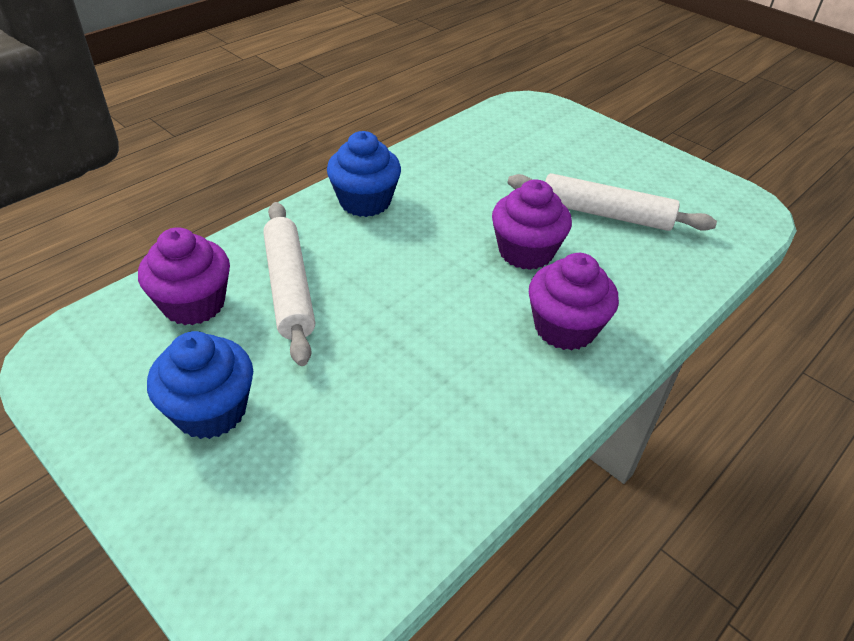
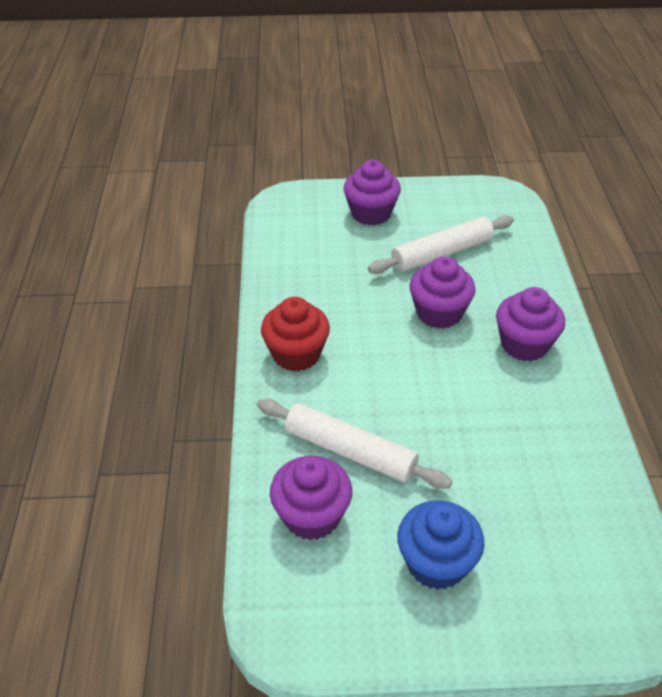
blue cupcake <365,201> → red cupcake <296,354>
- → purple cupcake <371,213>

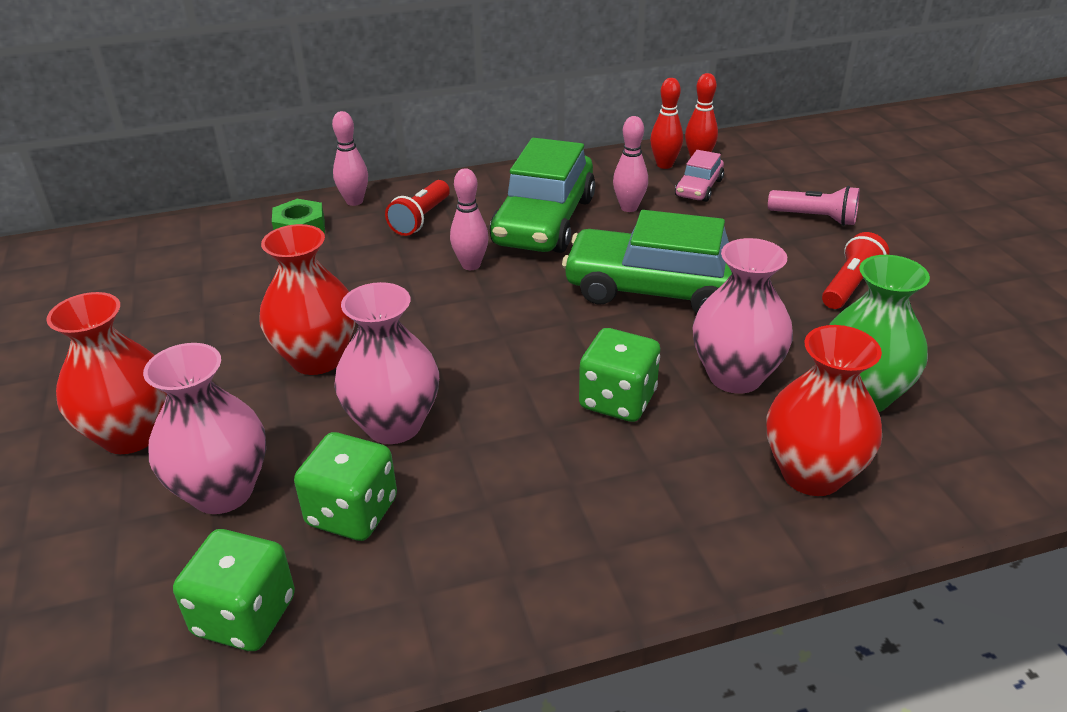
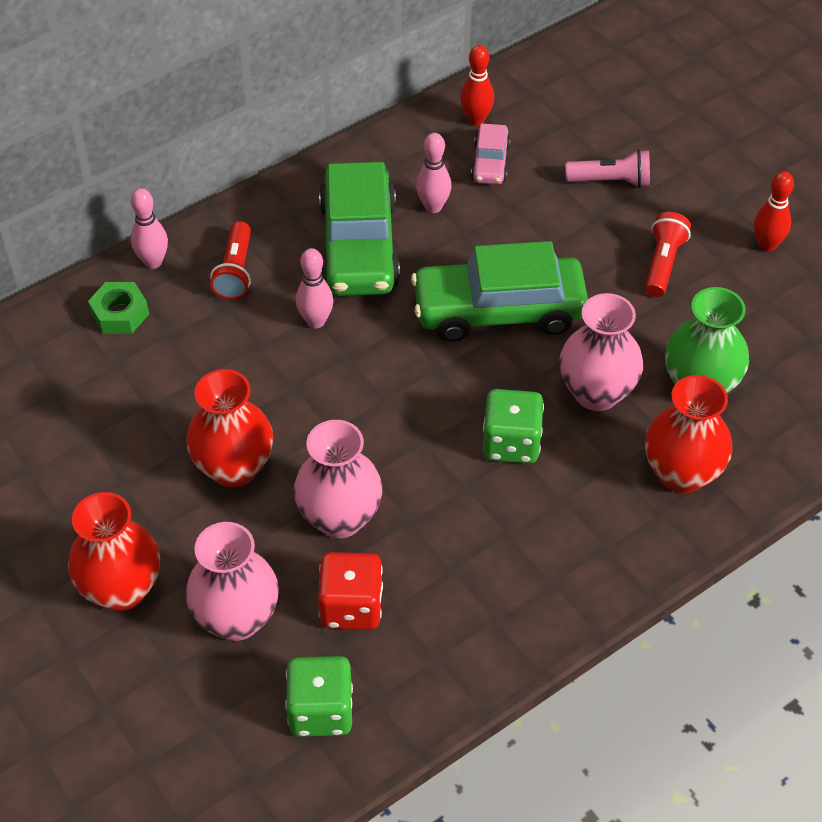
red bowling pin <664,165> → red bowling pin <766,245>, moved
green dice <352,512> → red dice <351,606>

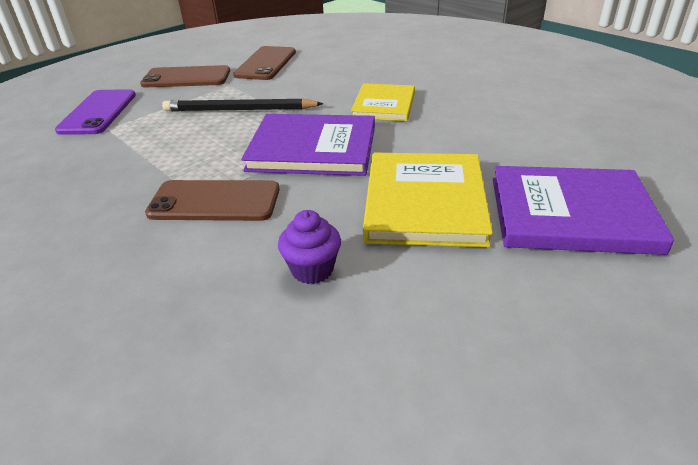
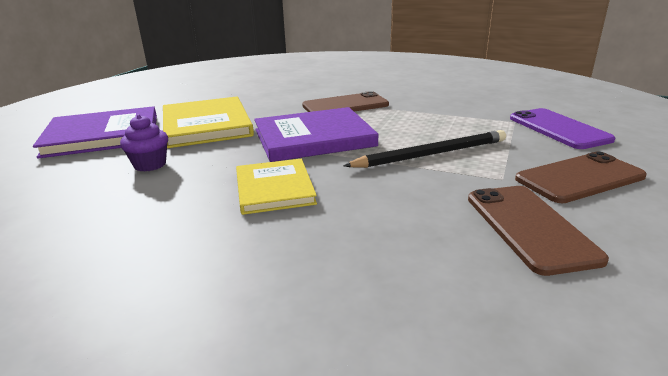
purple cupcake <312,270> → purple cupcake <150,165>, moved

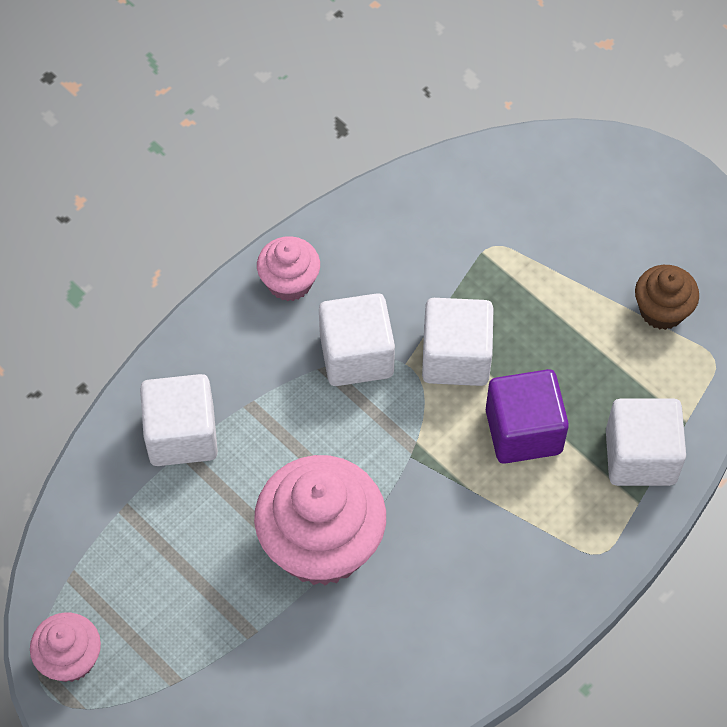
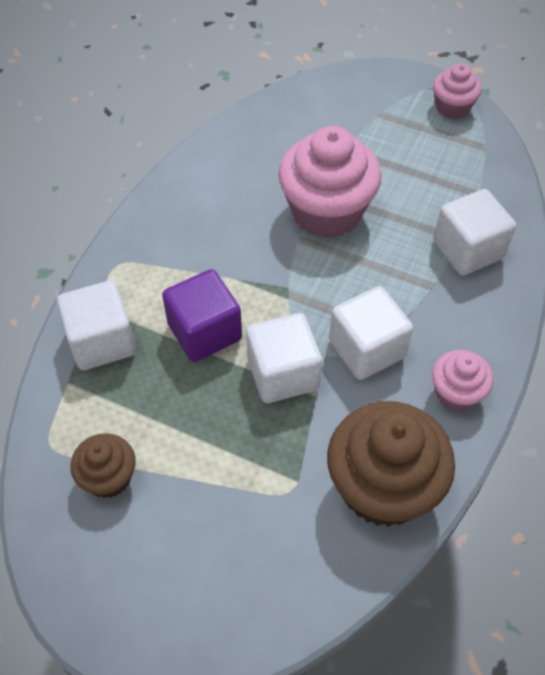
- → brown cupcake <383,486>

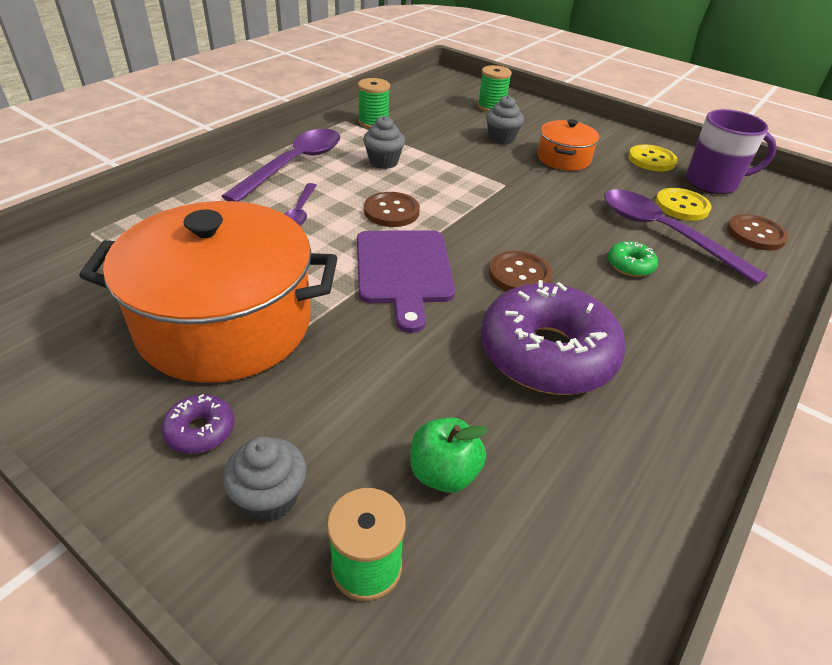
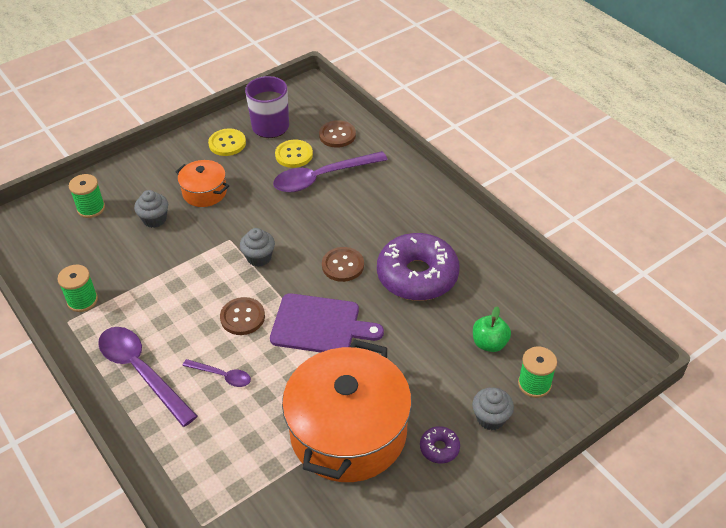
grey cupcake <383,162> → grey cupcake <259,258>, moved
green donut <630,265> → -

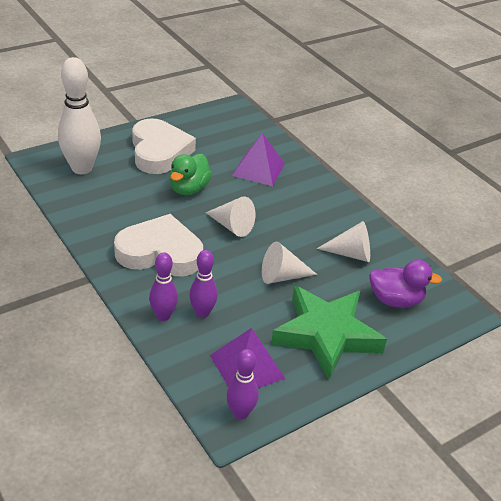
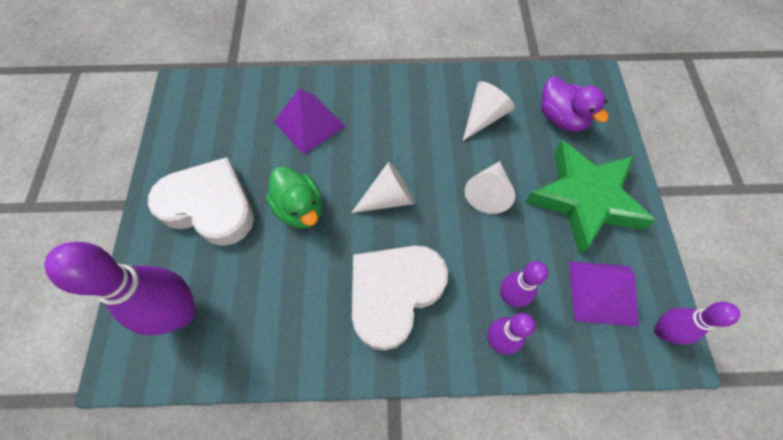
white bowling pin <82,168> → purple bowling pin <181,313>
purple duck <395,300> → purple duck <561,118>, 105 degrees clockwise

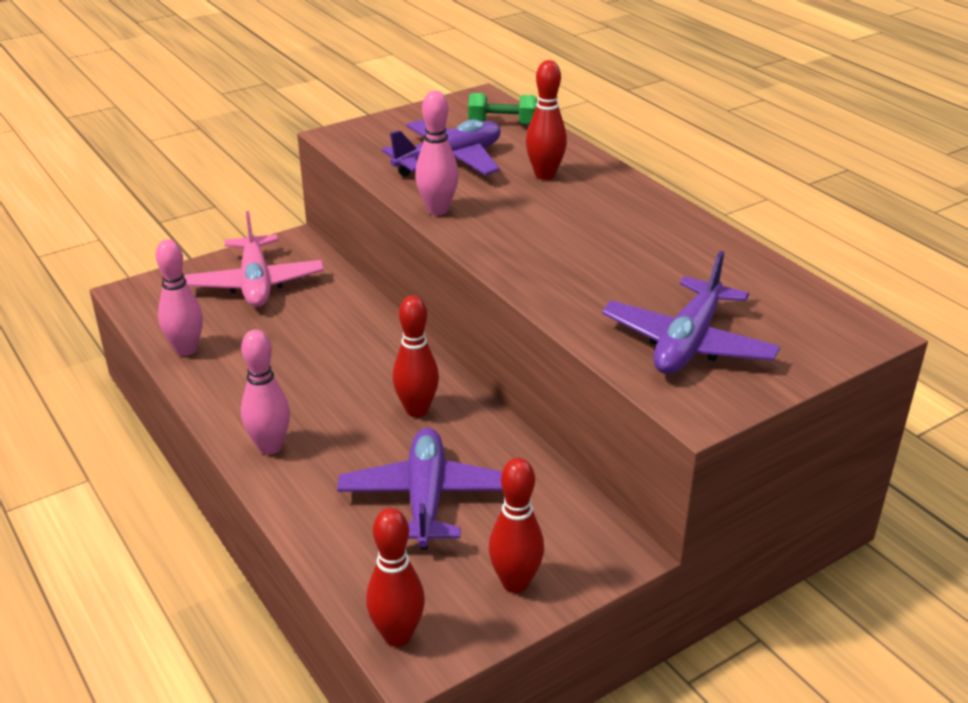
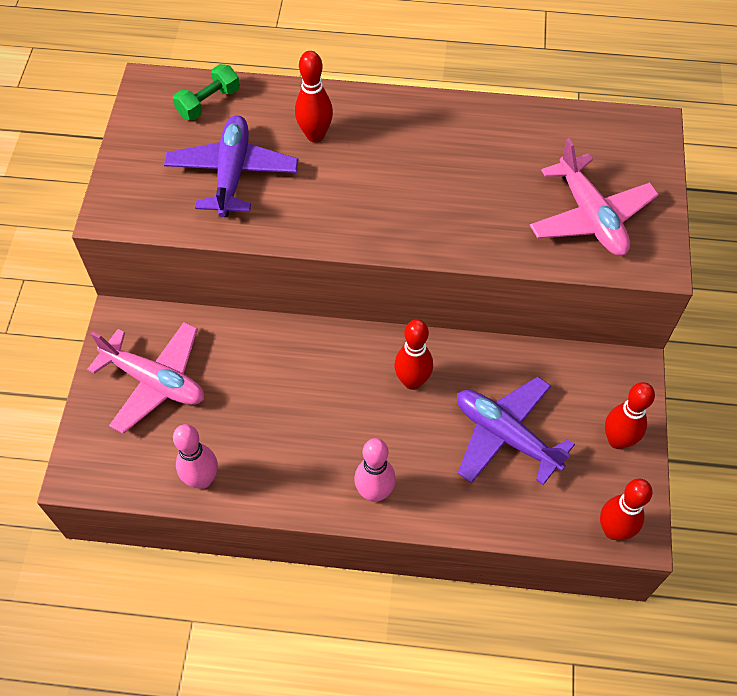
pink bowling pin <437,210> → -
purple plane <688,343> → pink plane <590,217>

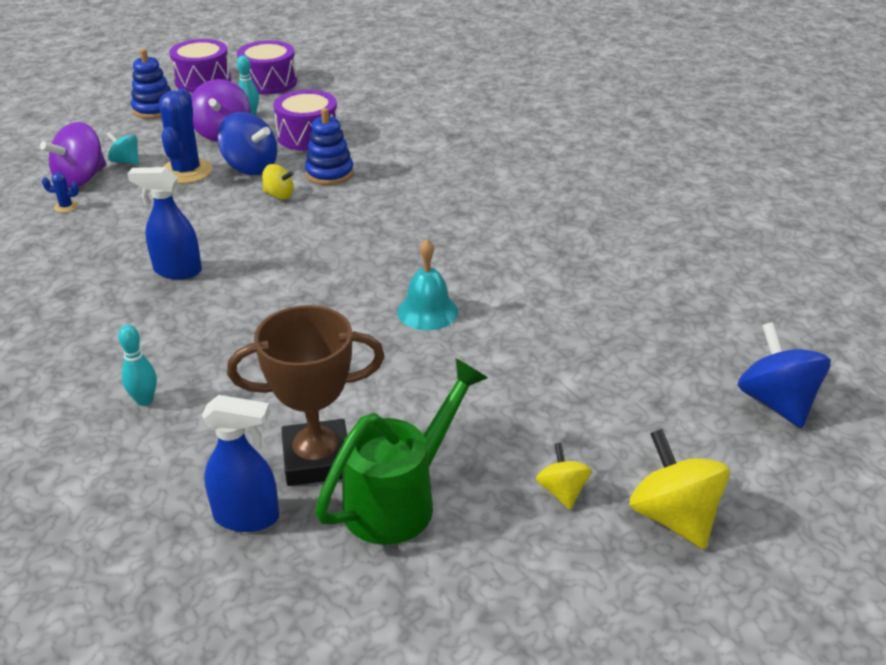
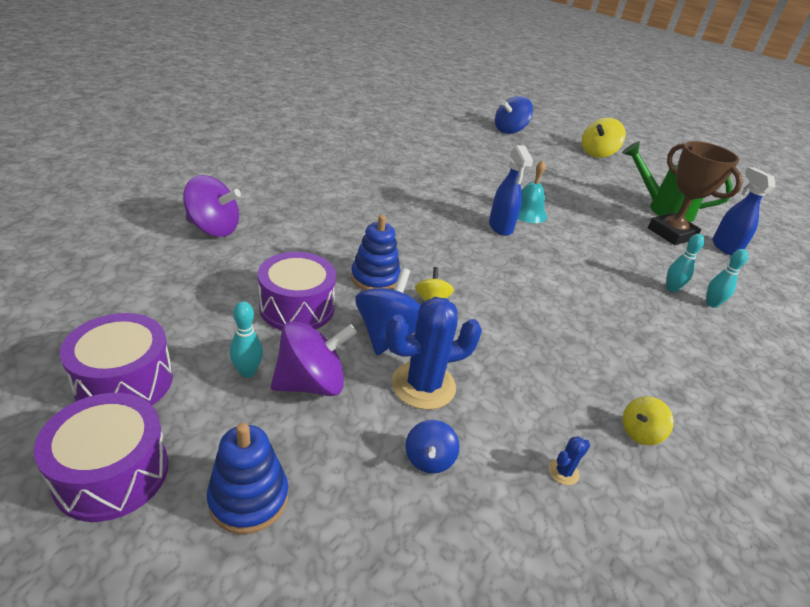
purple spinning top <81,179> → purple spinning top <214,228>, moved
turquoise spinning top <126,161> → blue spinning top <429,459>
blue spray bottle <177,271> → blue spray bottle <500,227>, moved
blue cactus <66,207> → blue cactus <563,472>, 75 degrees clockwise
yellow spinning top <562,491> → yellow spinning top <640,433>, moved
- → turquoise bowling pin <671,288>

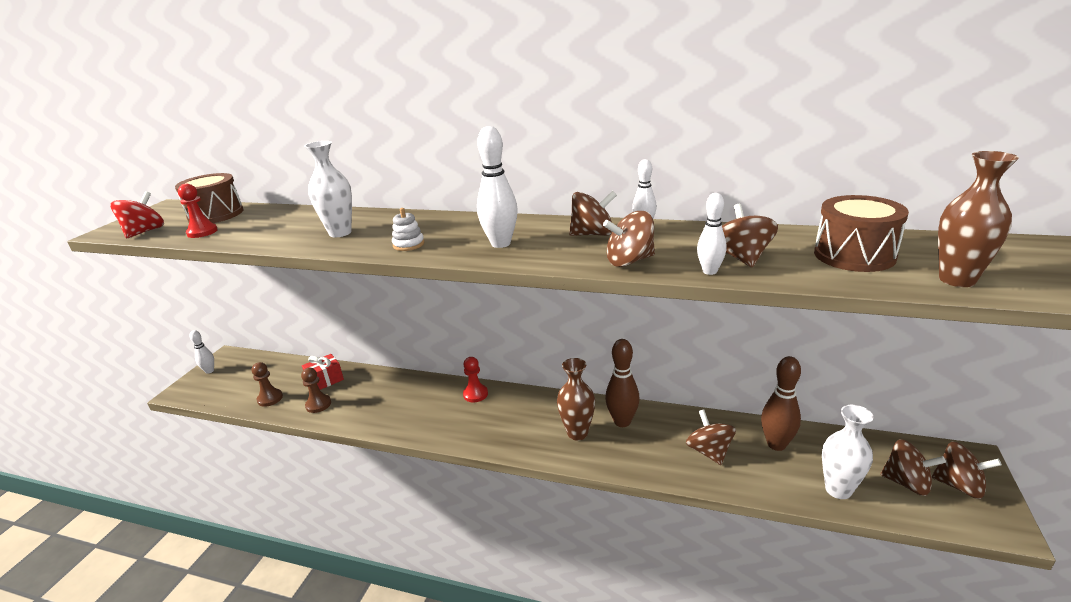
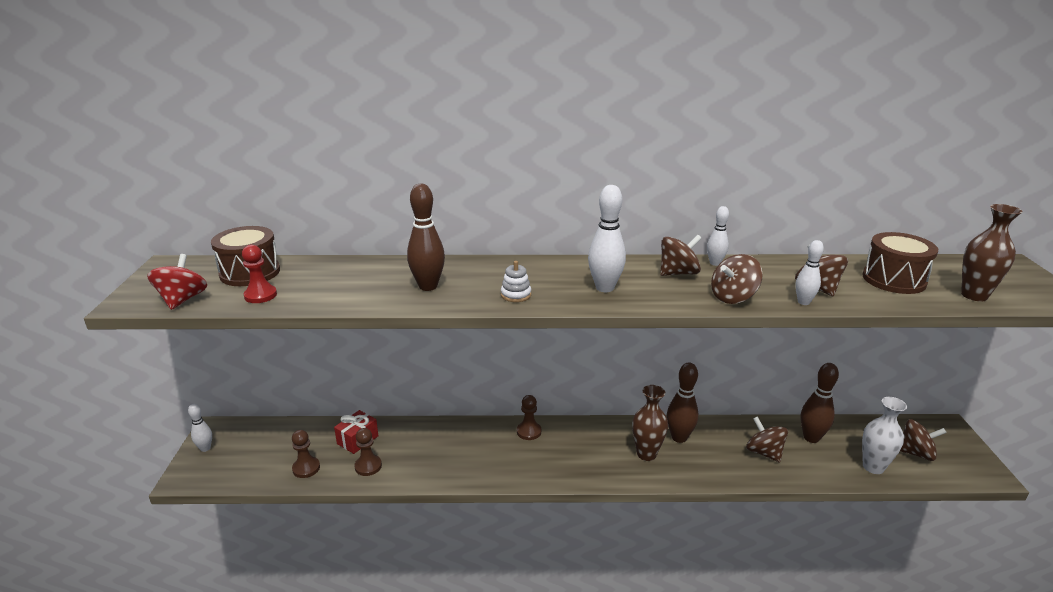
white vase <340,233> → brown bowling pin <428,286>
red pawn <475,394> → brown pawn <529,431>
brown spinning top <959,486> → -

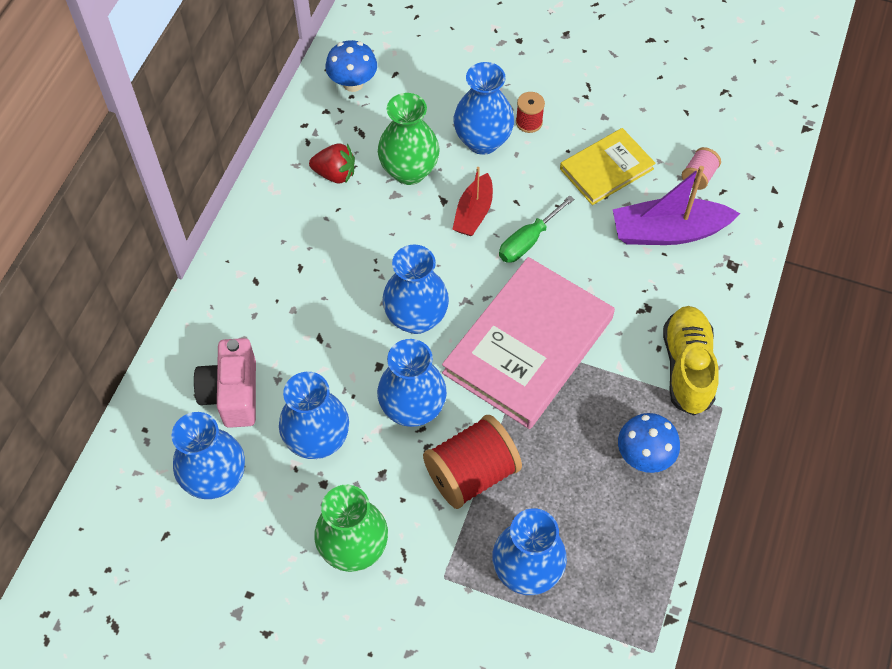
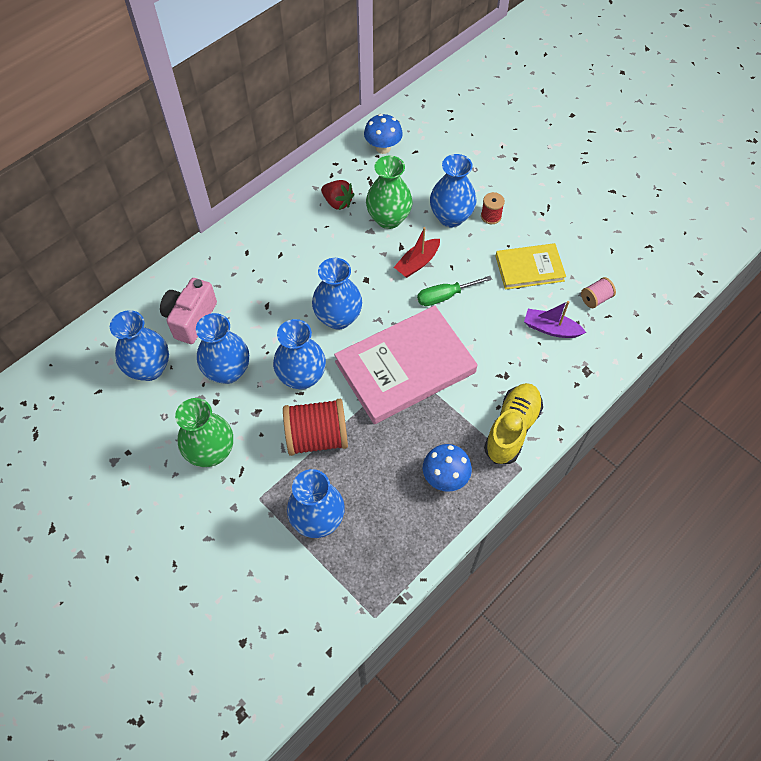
purple boat <668,232> → purple boat <551,329>, x0.62

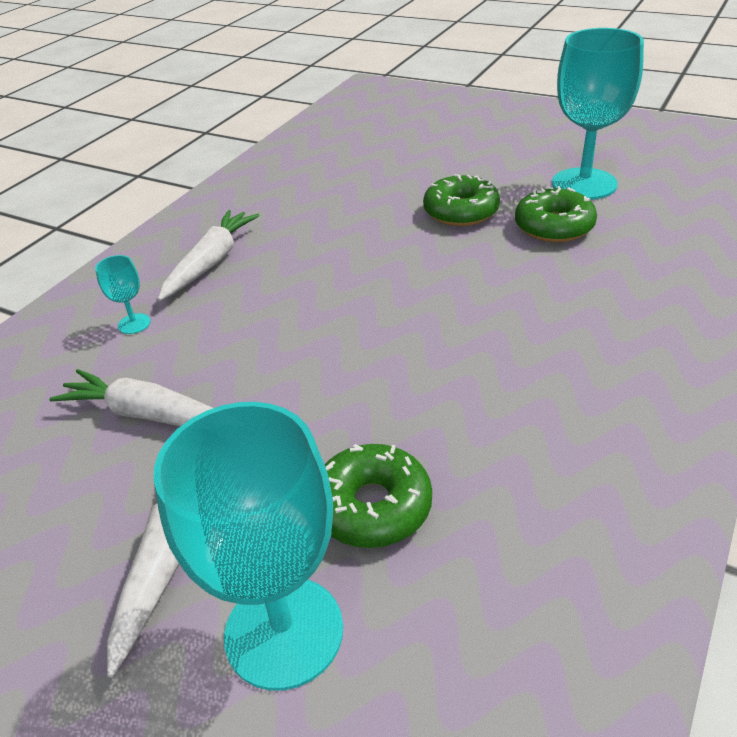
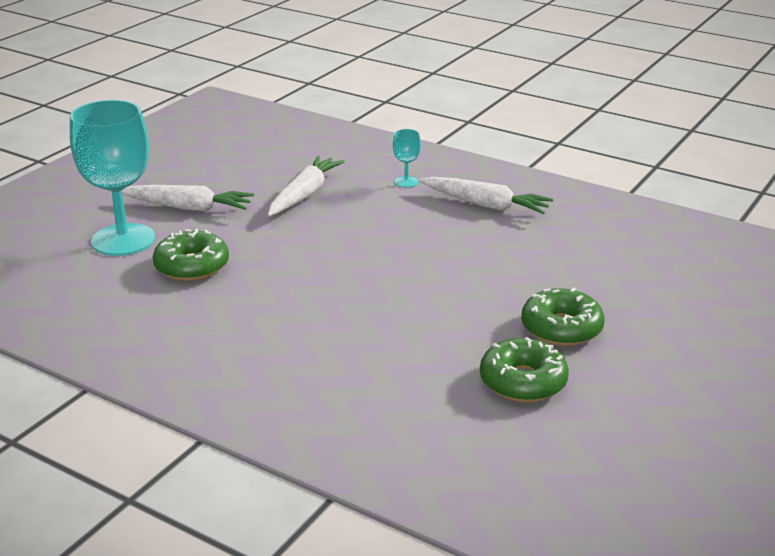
turquoise goblet <584,184> → -

